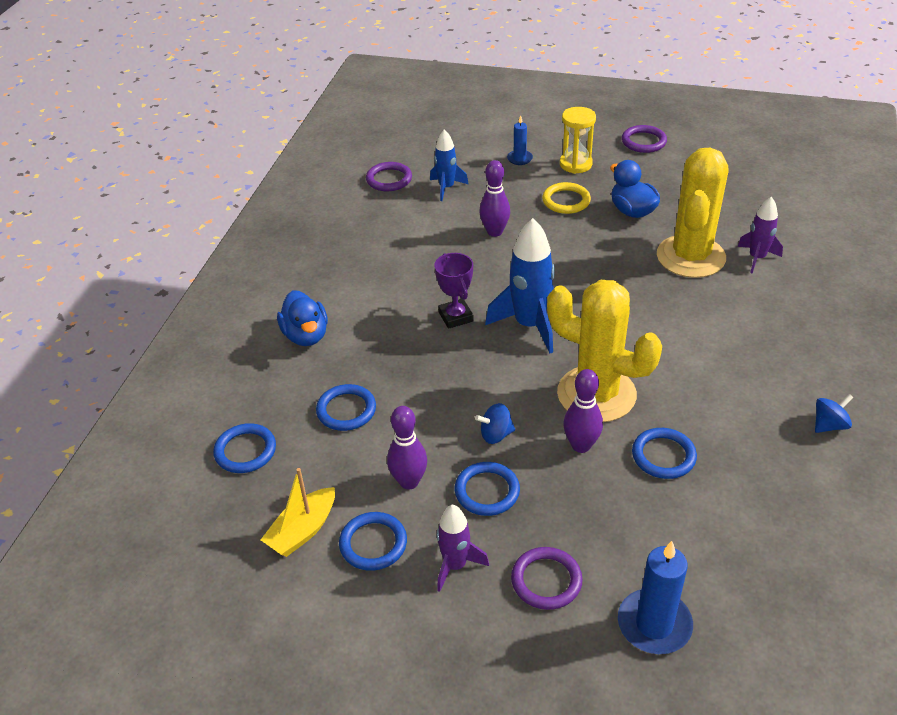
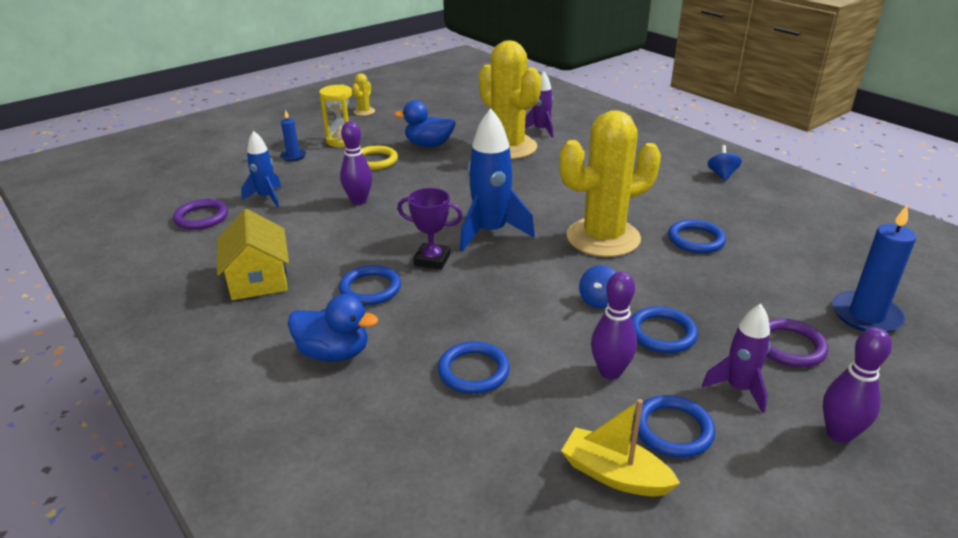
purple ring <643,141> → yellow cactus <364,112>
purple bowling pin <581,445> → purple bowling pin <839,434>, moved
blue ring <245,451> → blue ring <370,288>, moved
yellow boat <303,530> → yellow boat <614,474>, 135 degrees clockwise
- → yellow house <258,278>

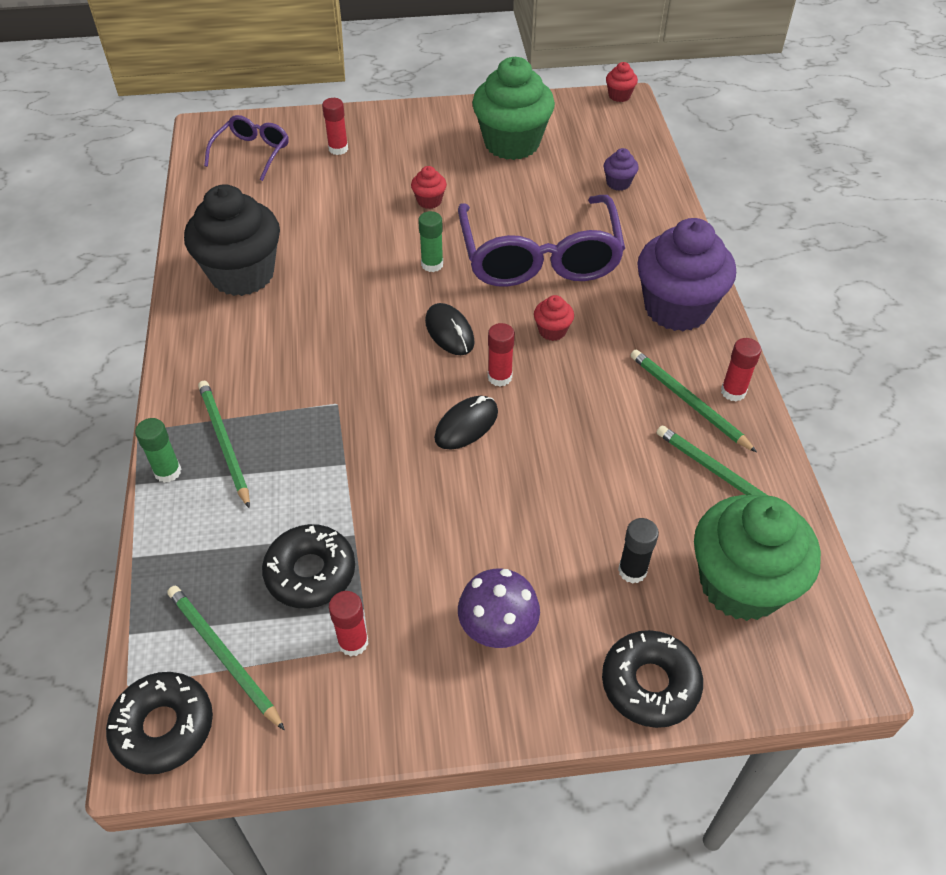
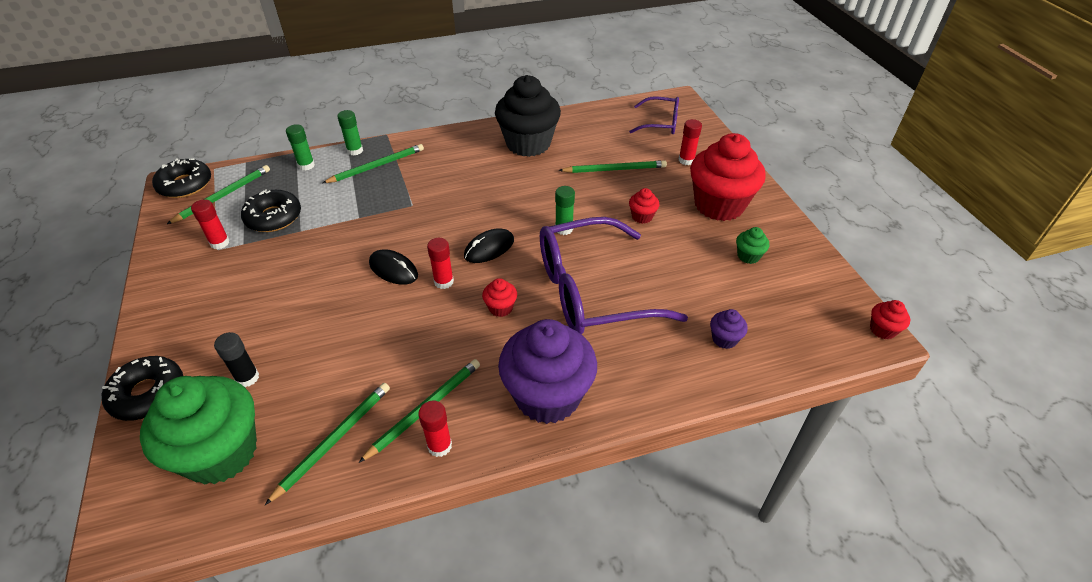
green cupcake <512,143> → green cupcake <748,256>, x0.42
purple mushroom <497,630> → -
- → green glue stick <306,165>
- → red cupcake <719,205>
- → green pencil <615,169>

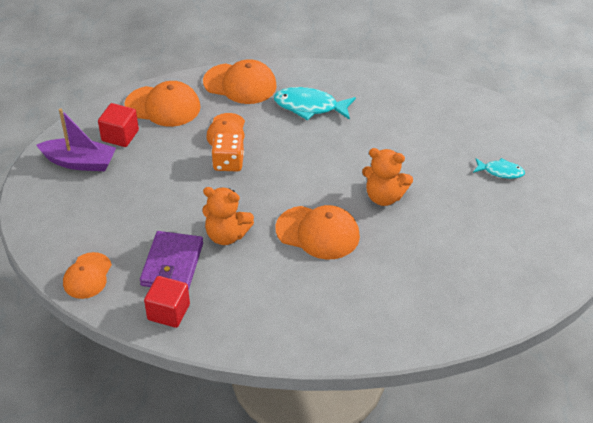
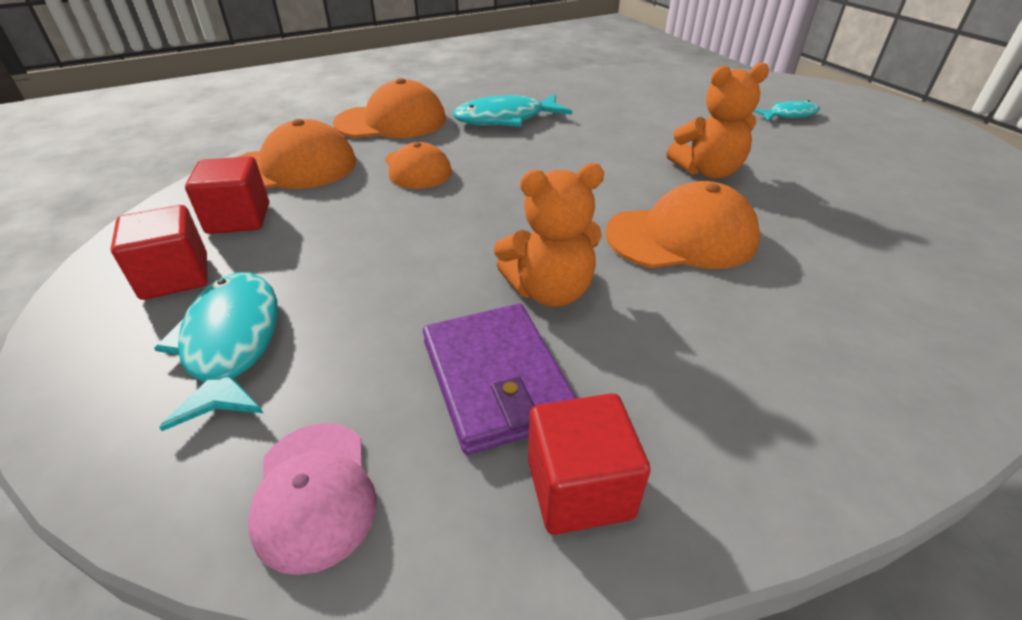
purple boat <80,162> → red cube <175,277>
orange dice <228,163> → -
orange cap <87,276> → pink cap <314,494>
- → turquoise fish <231,344>

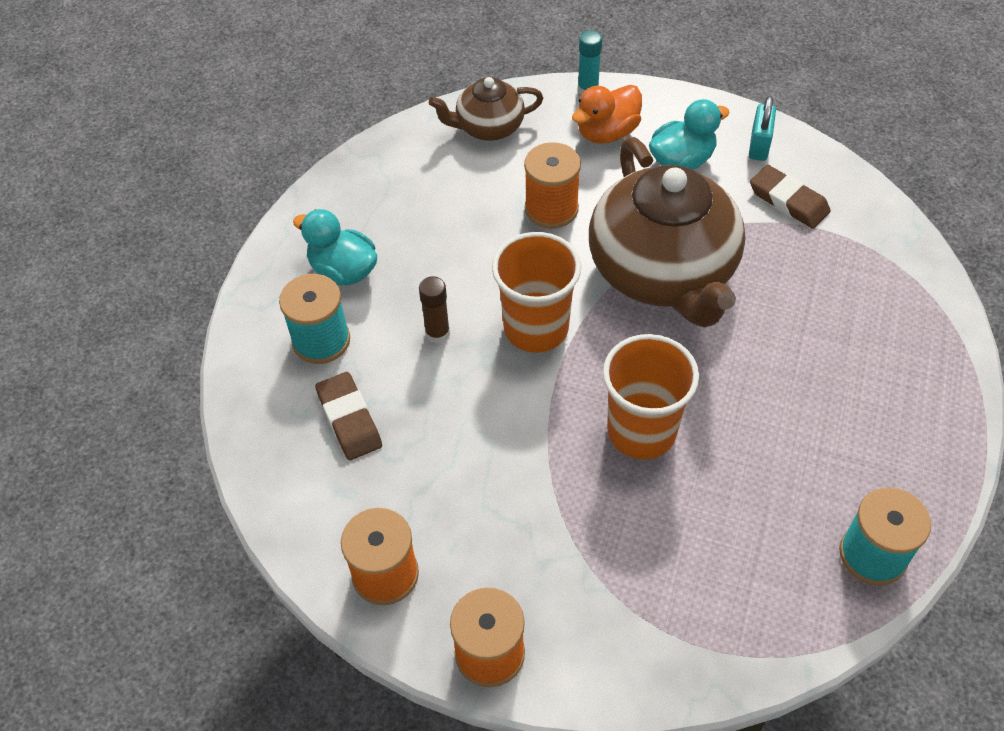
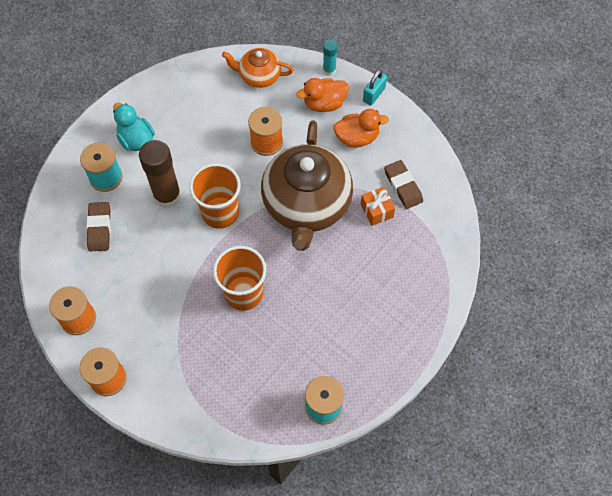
brown teapot <488,127> → orange teapot <259,76>
turquoise padlock <759,145> → turquoise padlock <374,95>, moved
turquoise duck <682,160> → orange duck <357,137>
brown glue stick <437,333> → brown glue stick <167,196>, x1.94
- → orange gift <376,211>

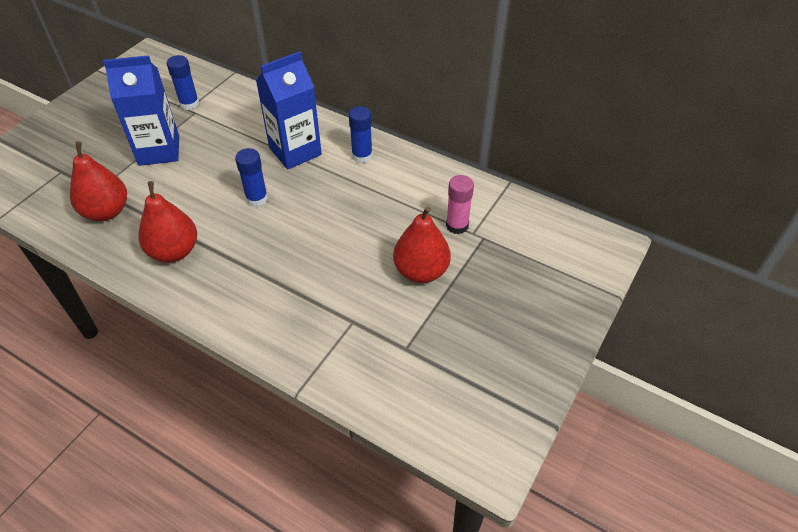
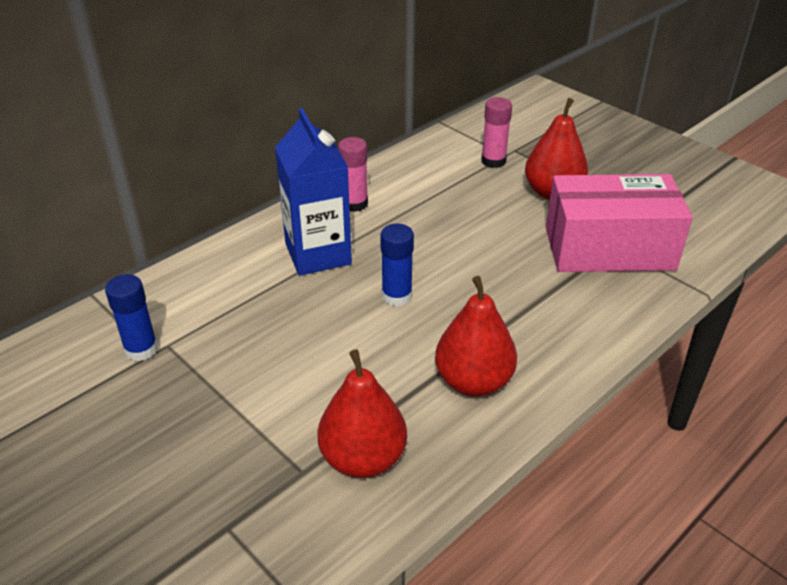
blue carton <159,150> → -
blue glue stick <362,156> → pink glue stick <354,204>
- → pink box <609,248>

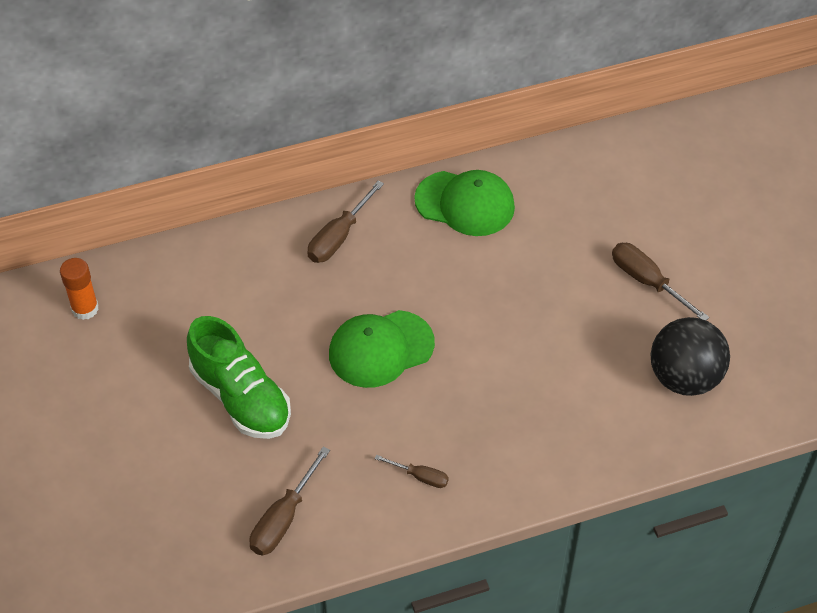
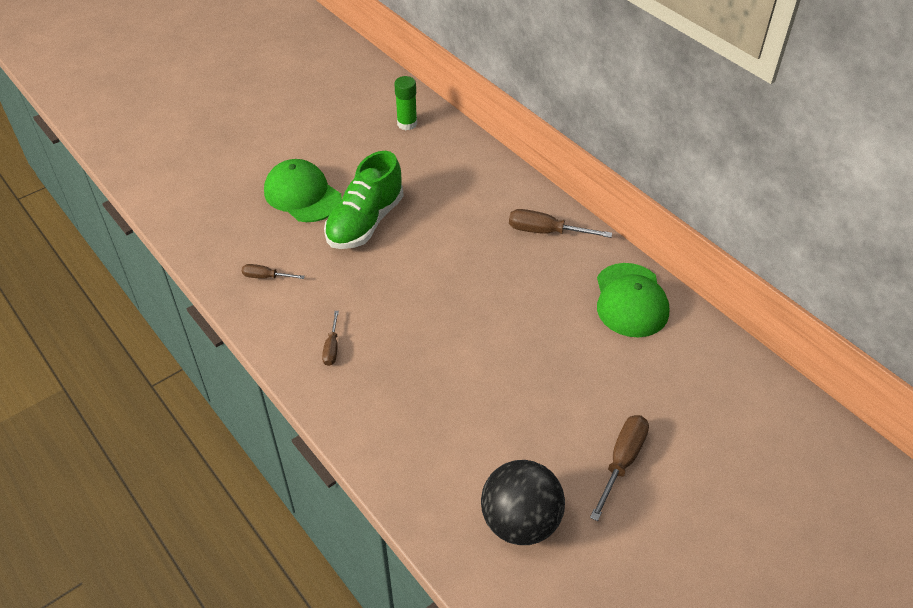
orange glue stick <85,309> → green glue stick <407,124>
green cap <381,349> → green cap <302,195>, moved
brown screwdriver <283,519> → brown screwdriver <266,277>, x0.59

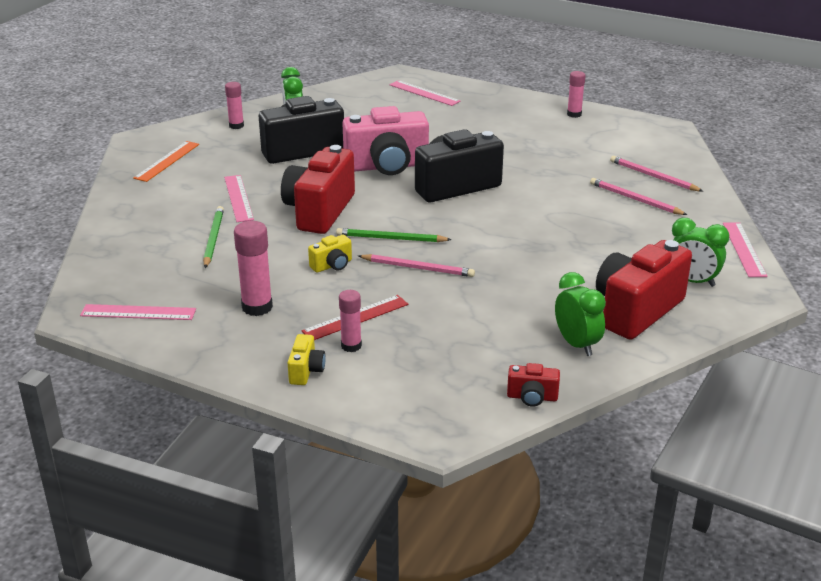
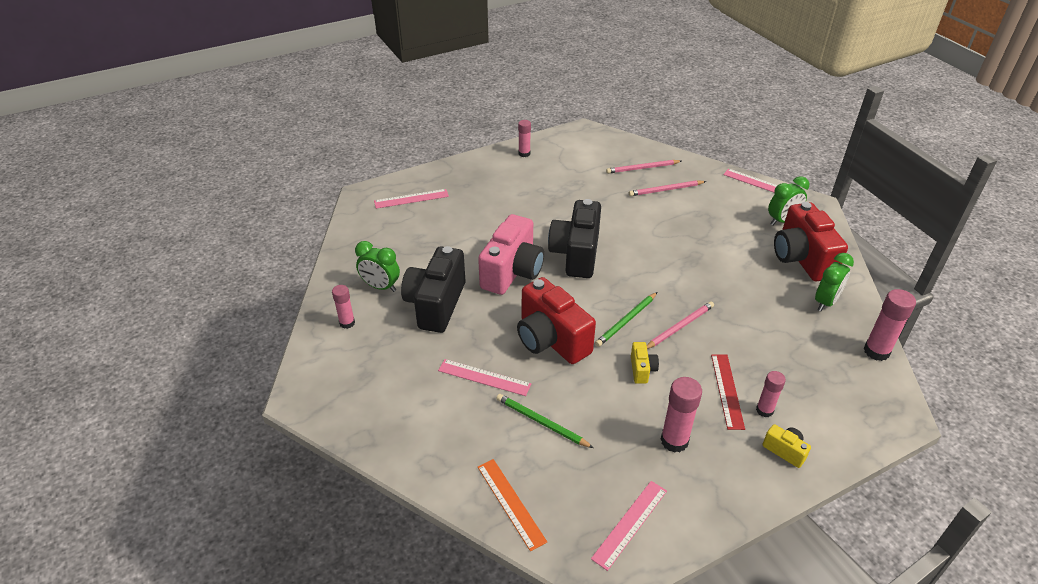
orange ruler <167,161> → orange ruler <510,503>, moved
green clock <577,344> → green clock <825,302>, 120 degrees clockwise
red camera <532,397> → pink glue stick <876,351>

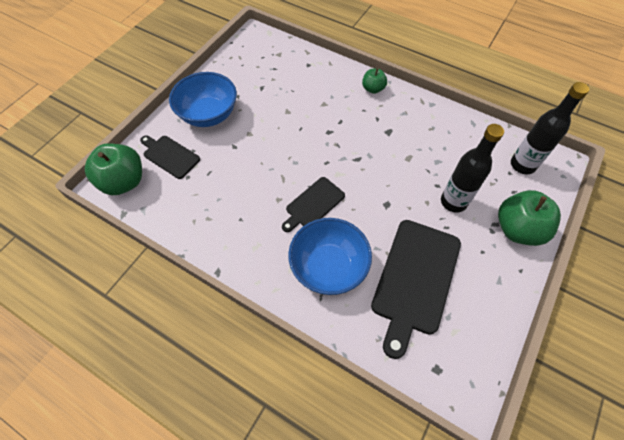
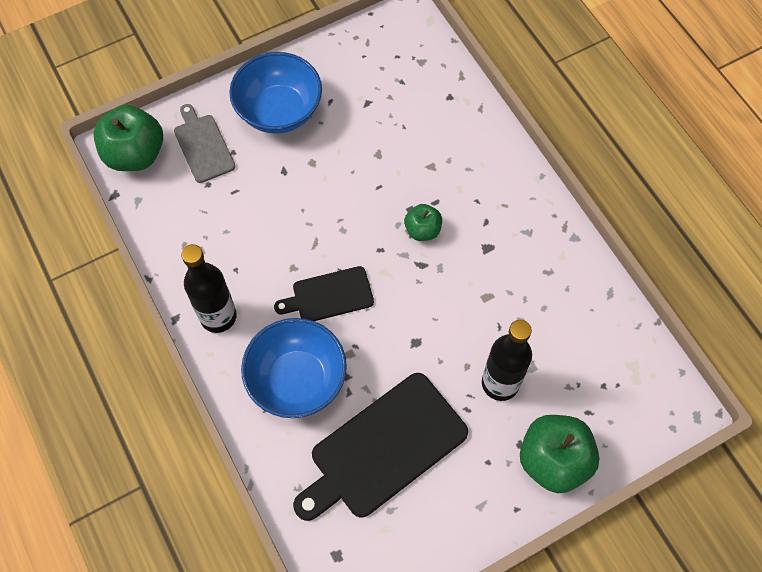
green apple <373,89> → green apple <422,230>, moved
black bottle <522,165> → black bottle <218,316>, moved
black cutting board <170,156> → grey cutting board <203,146>

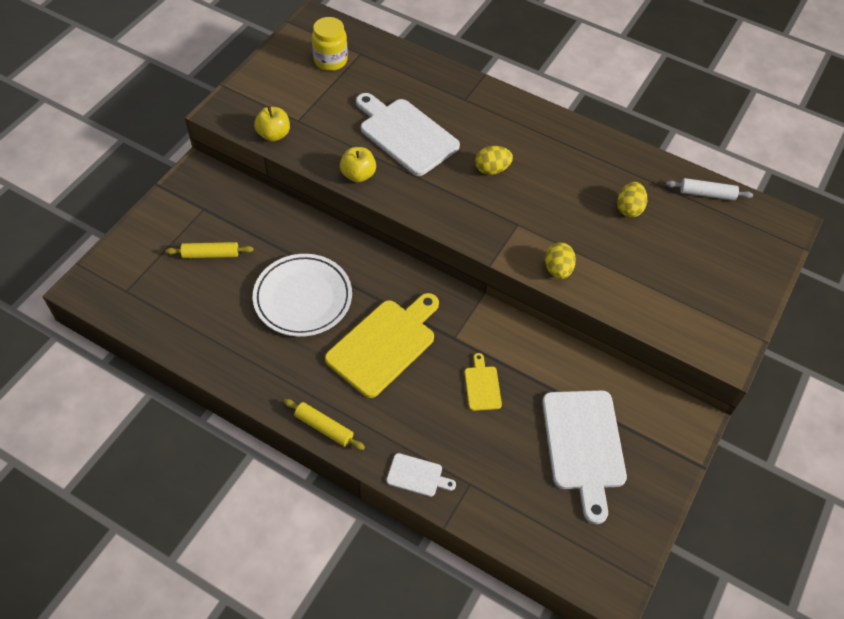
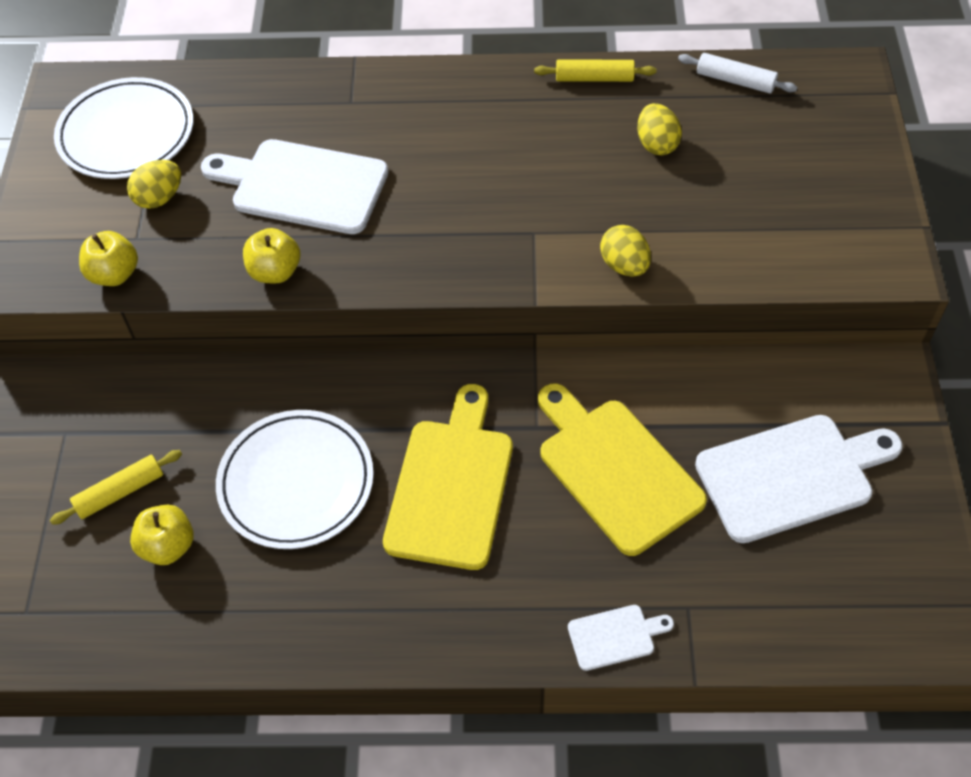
yellow jar <330,60> → white plate <126,134>
yellow egg <492,169> → yellow egg <159,198>, moved
white rolling pin <707,194> → white rolling pin <735,81>, 45 degrees clockwise
yellow cutting board <482,386> → yellow cutting board <615,470>, x2.12
white cutting board <584,445> → white cutting board <791,475>, 75 degrees counterclockwise
yellow rolling pin <324,427> → yellow rolling pin <594,78>, moved
- → yellow apple <168,546>

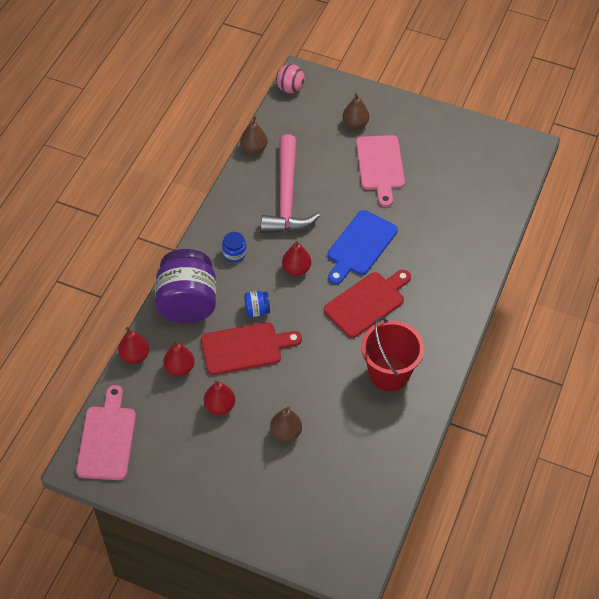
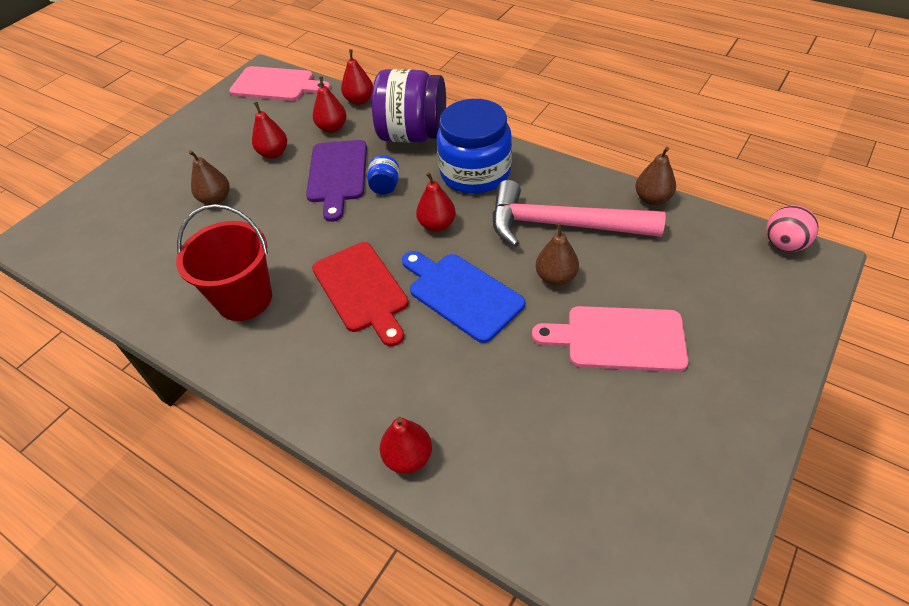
brown pear <355,124> → brown pear <556,277>, moved
blue jar <234,253> → blue jar <475,173>, x2.37
red cutting board <245,348> → purple cutting board <337,175>
- → red pear <408,457>

